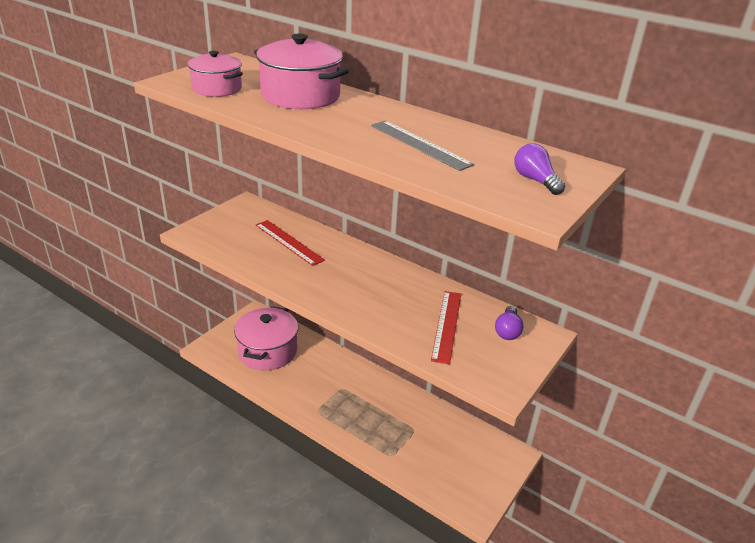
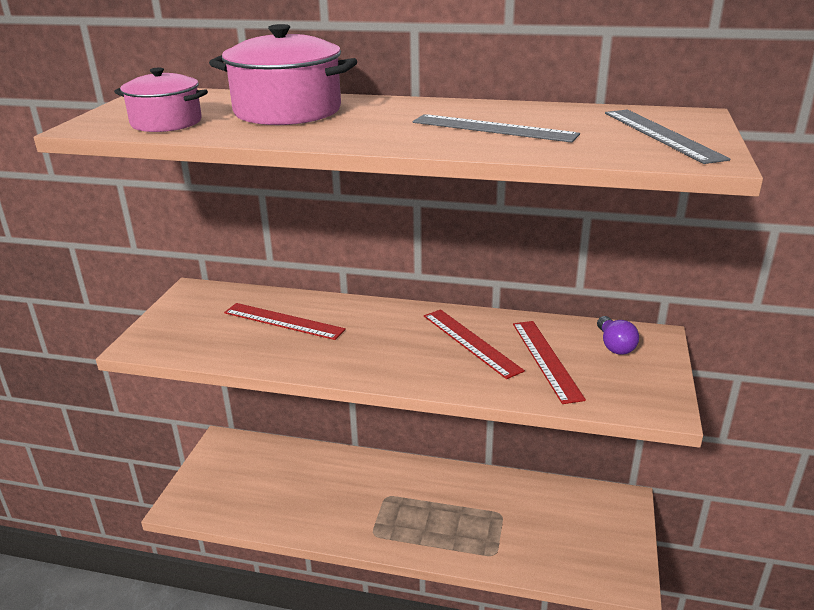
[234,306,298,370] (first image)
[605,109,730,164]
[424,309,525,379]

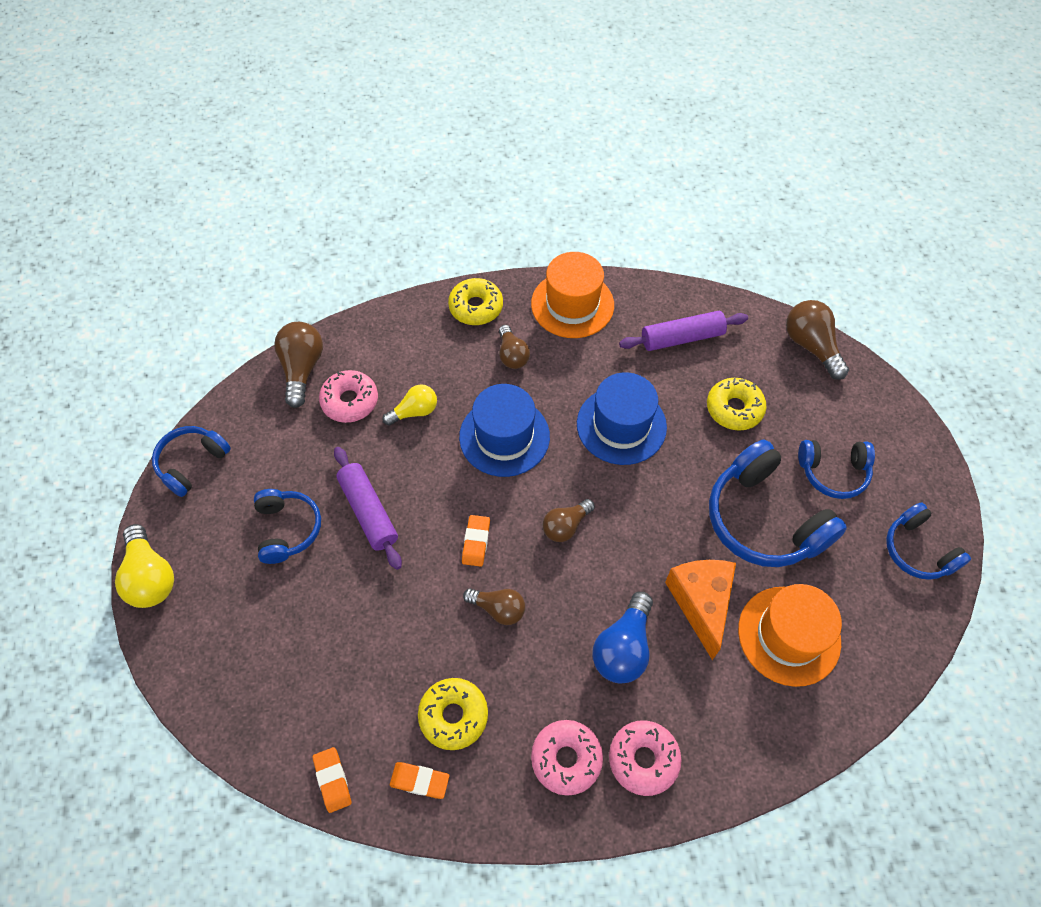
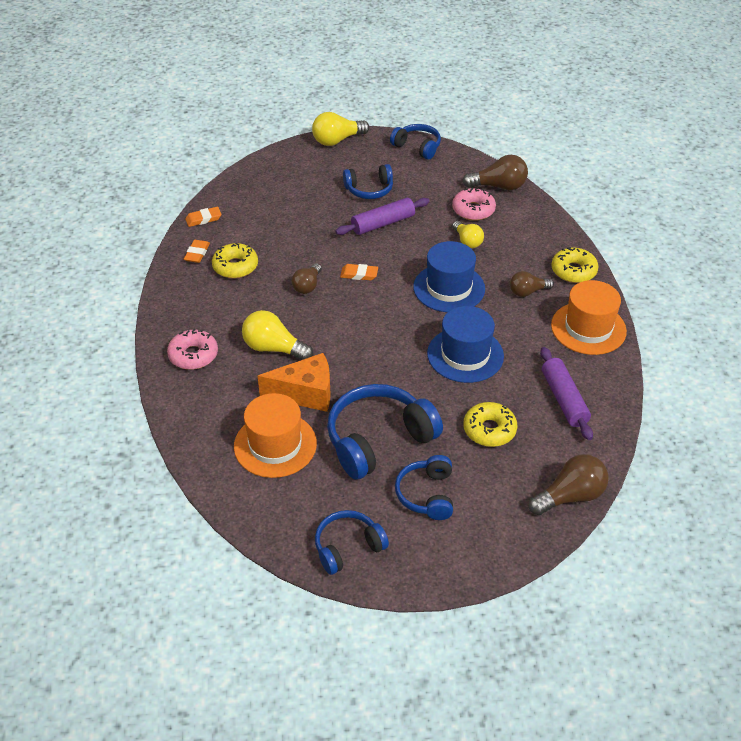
[531,720,603,796] (first image)
[543,499,595,542] (first image)
[242,310,313,360]

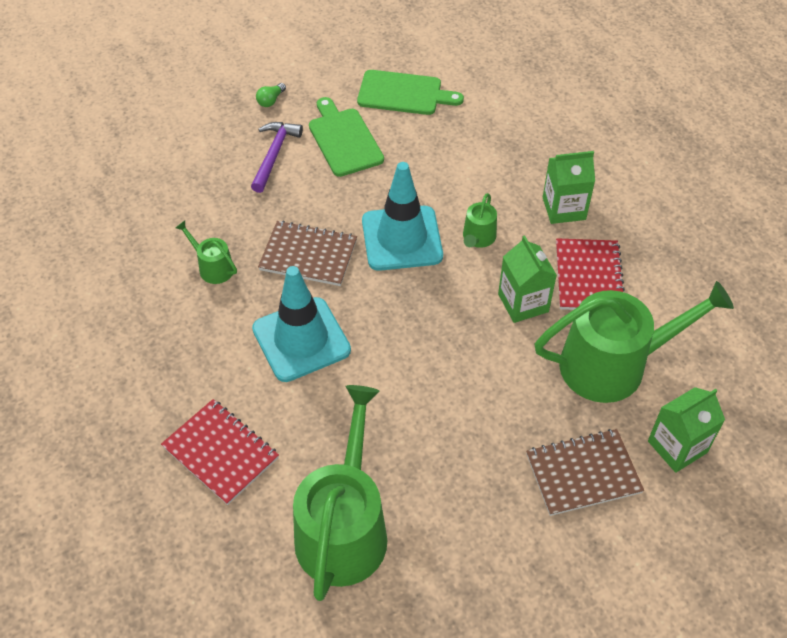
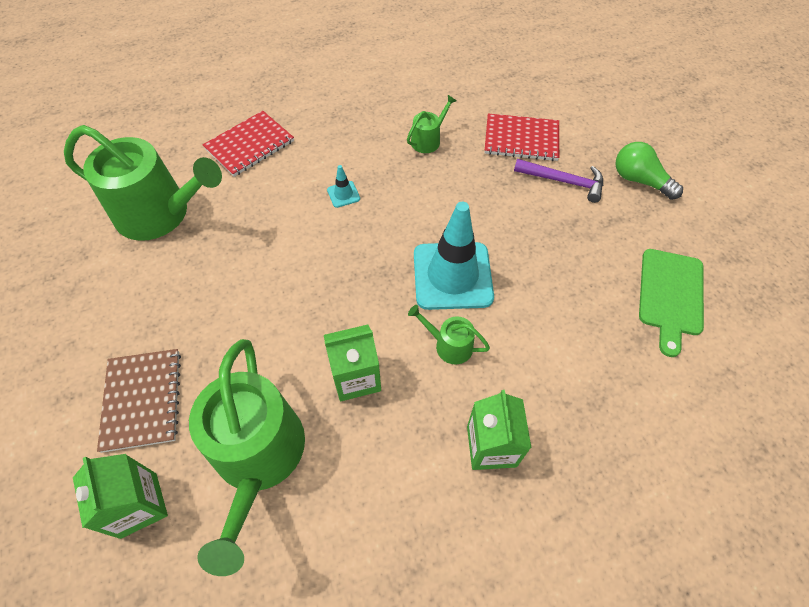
[327,165,360,208]
[616,142,683,200]
[258,220,357,286] (first image)
[309,97,384,177] (first image)
[485,113,559,161]

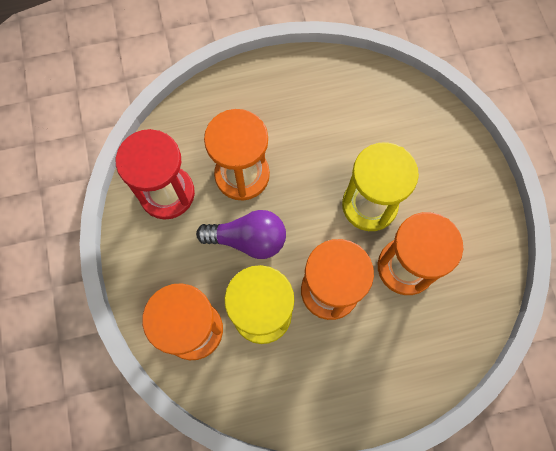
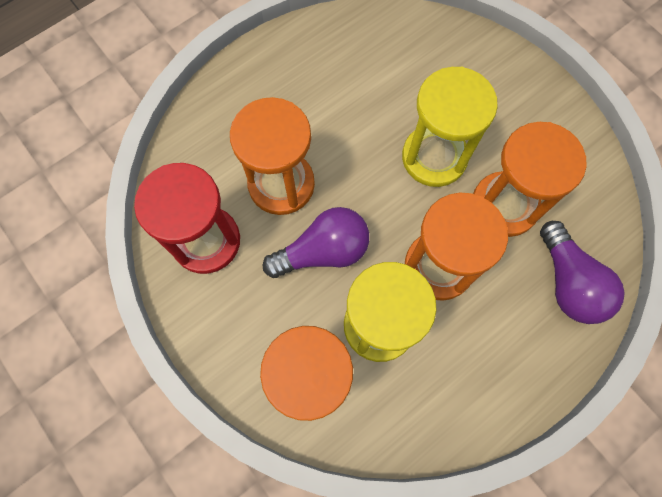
[540,221,625,324]

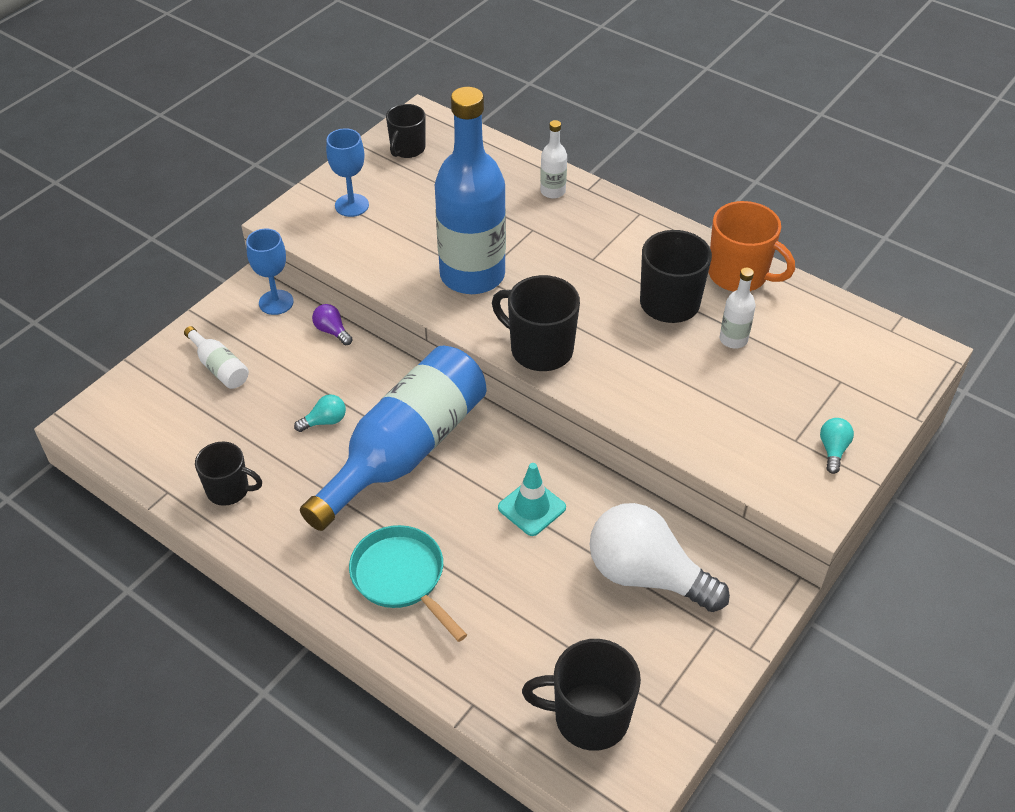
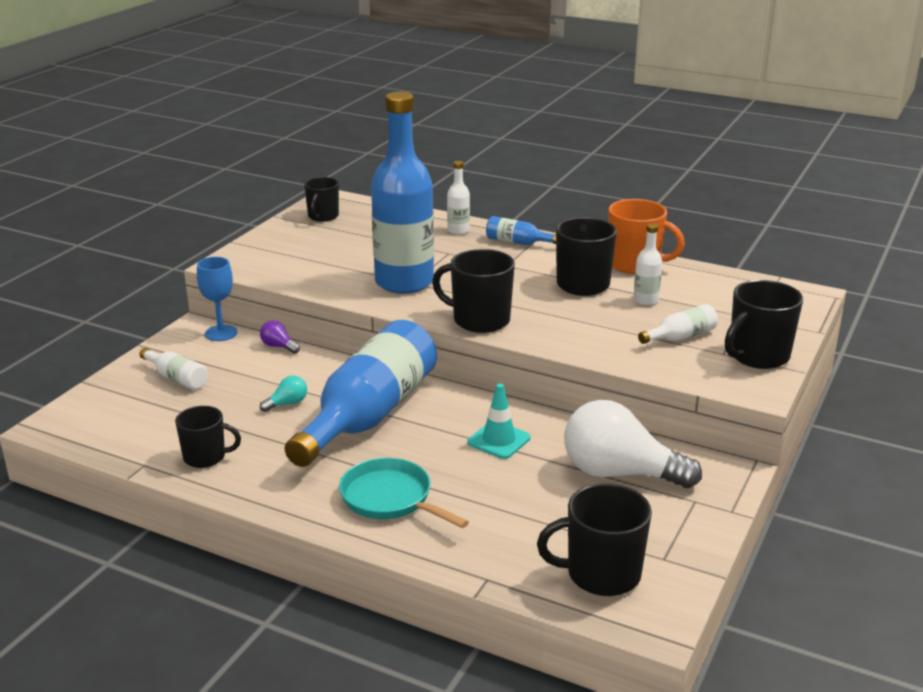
[326,128,369,217] (first image)
[725,280,803,369]
[486,216,556,245]
[638,304,718,344]

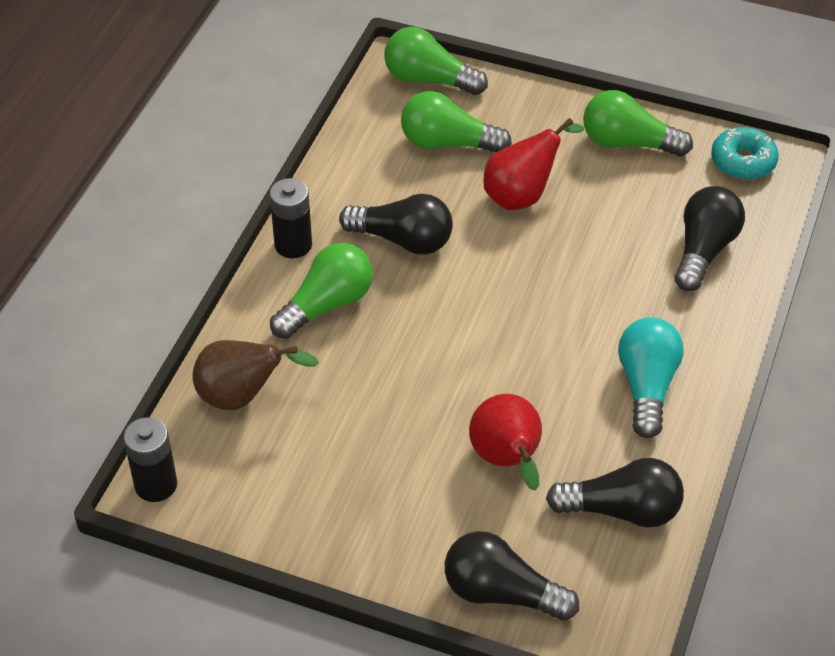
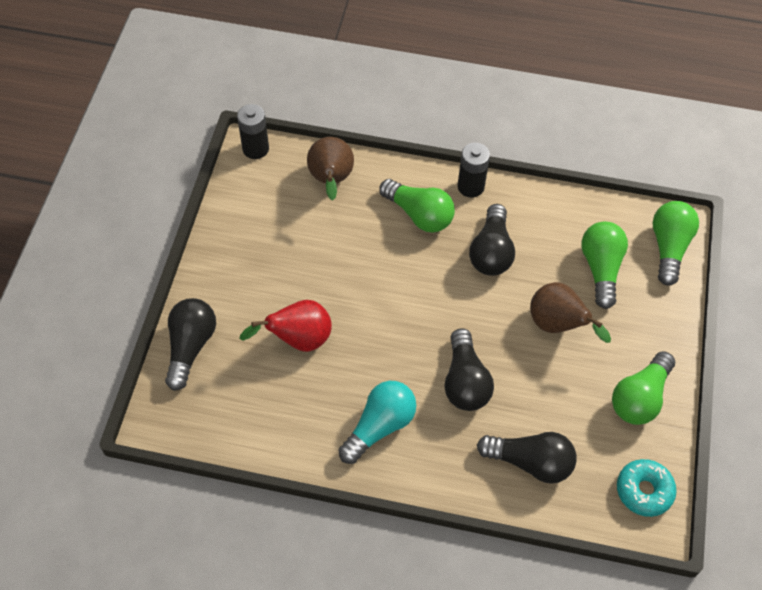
[530,282,611,343]
[444,328,494,411]
[612,351,675,425]
[338,381,416,464]

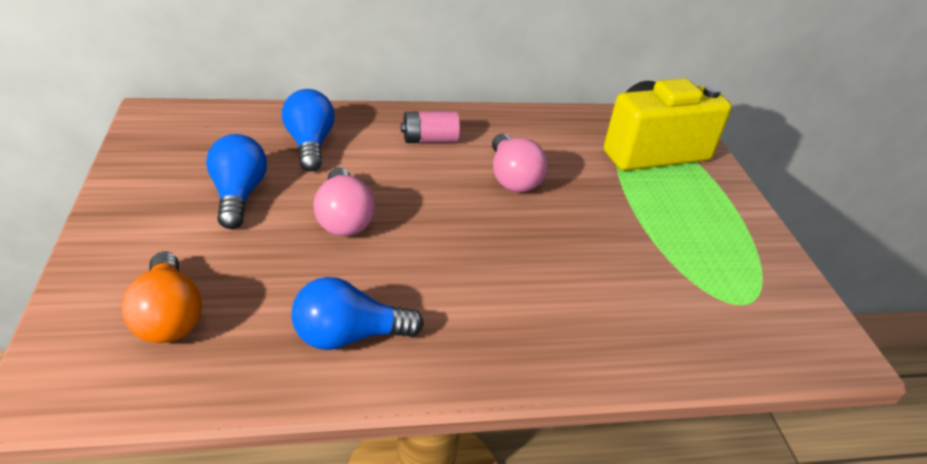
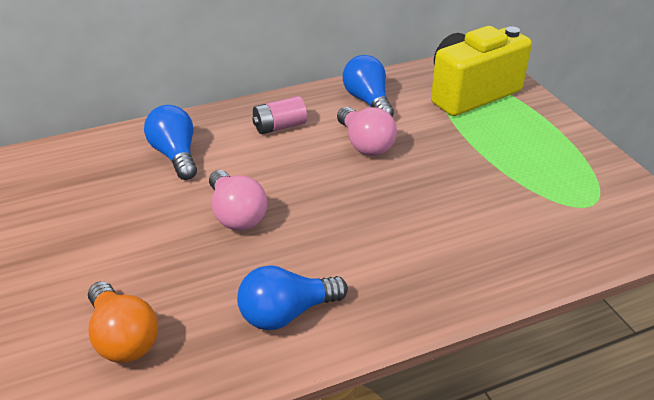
[343,55,394,116]

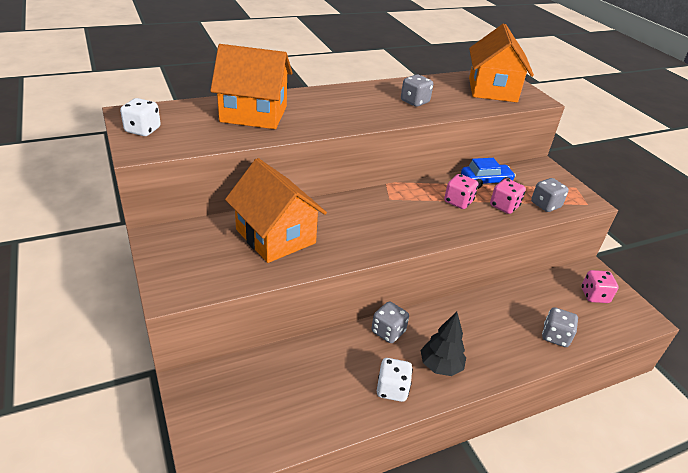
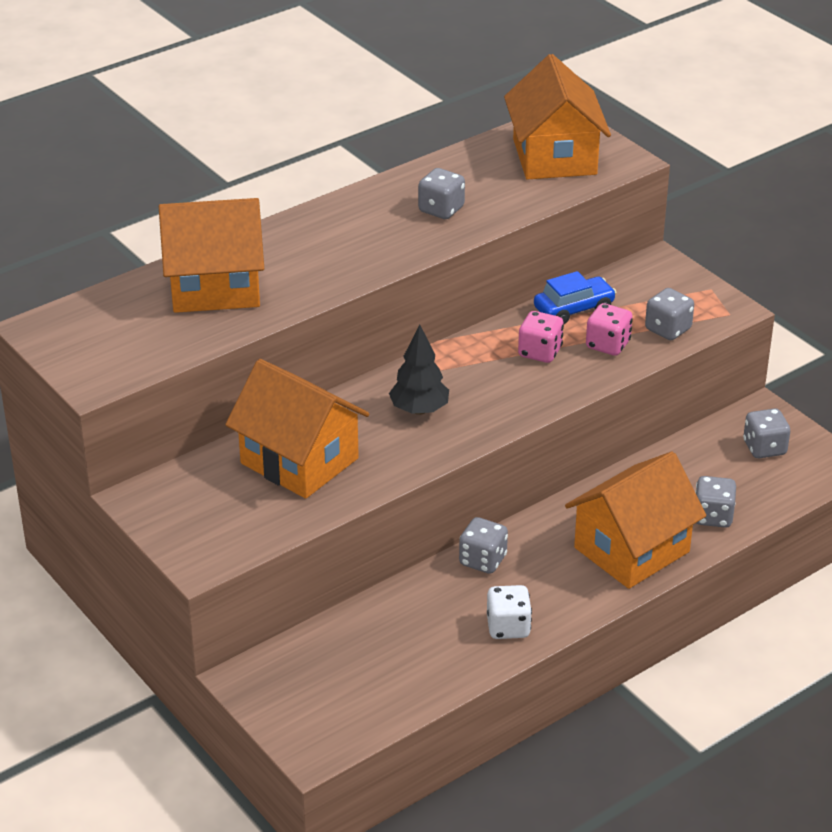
[120,98,161,136] (first image)
[389,324,449,415]
[743,408,790,458]
[565,452,706,589]

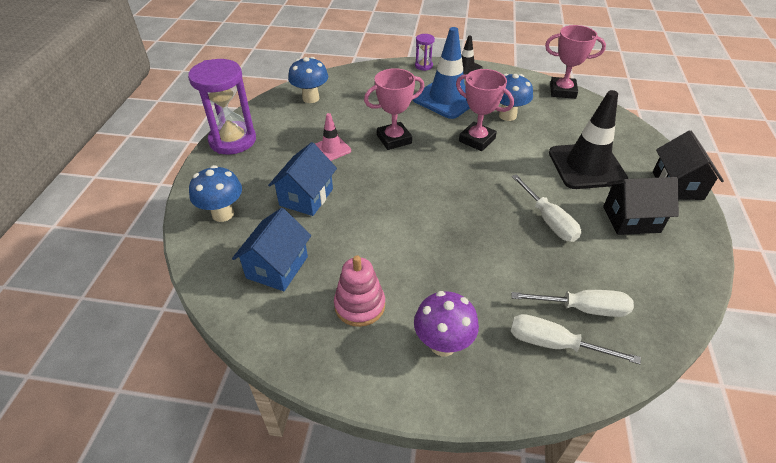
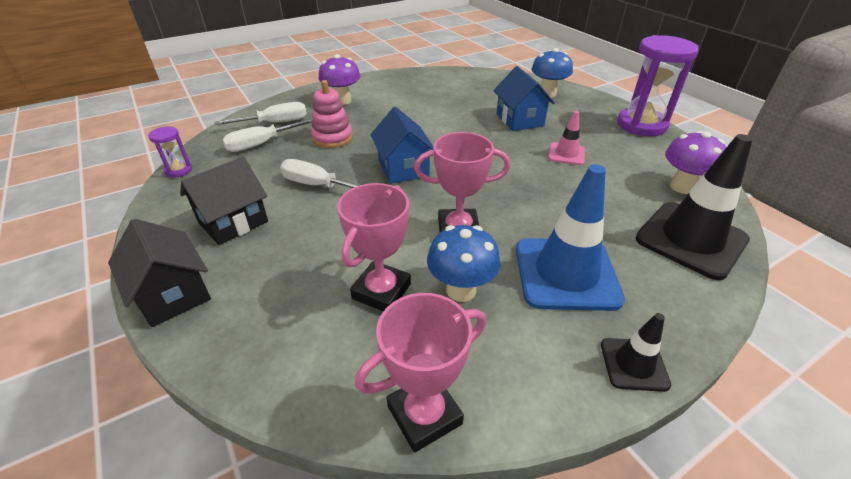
[371,107,434,184]
[665,131,726,194]
[311,80,353,148]
[337,183,411,311]
[148,126,192,178]
[636,134,753,280]

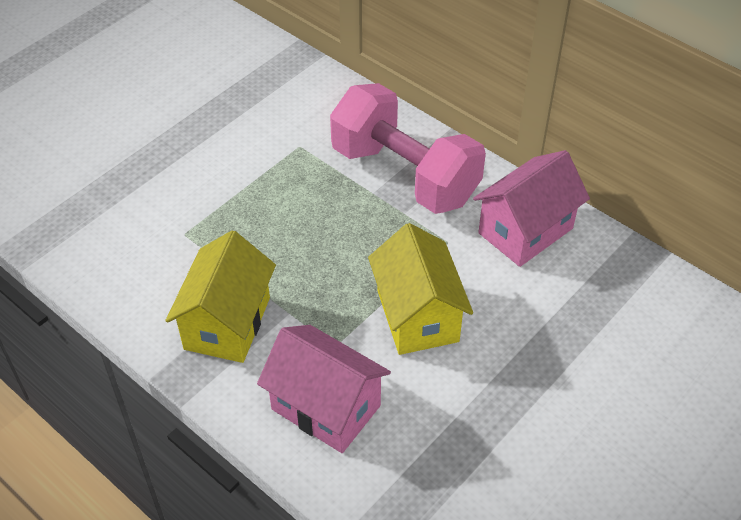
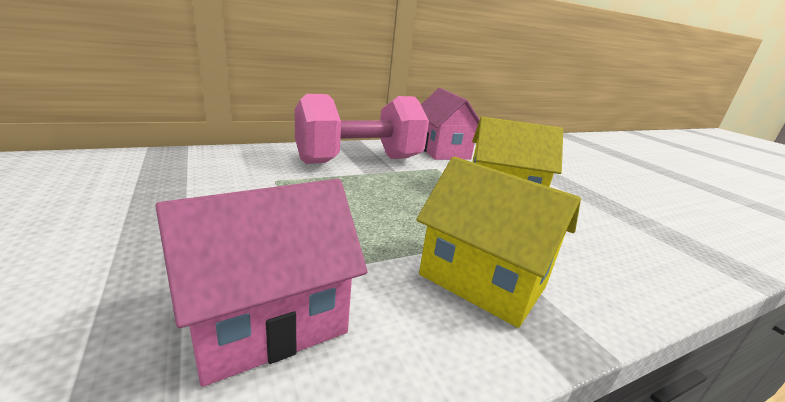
[156,179,367,387]

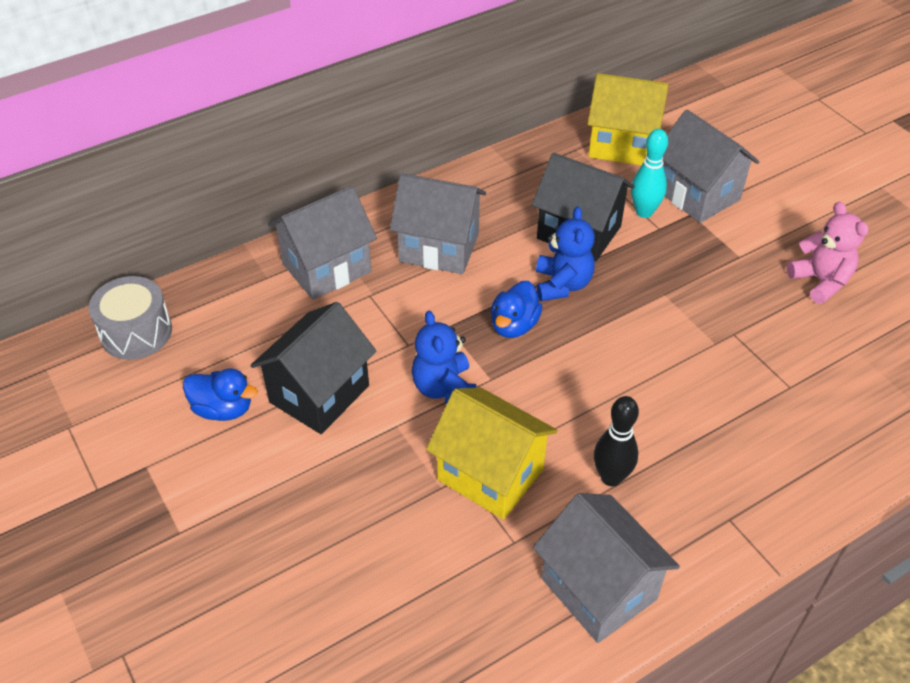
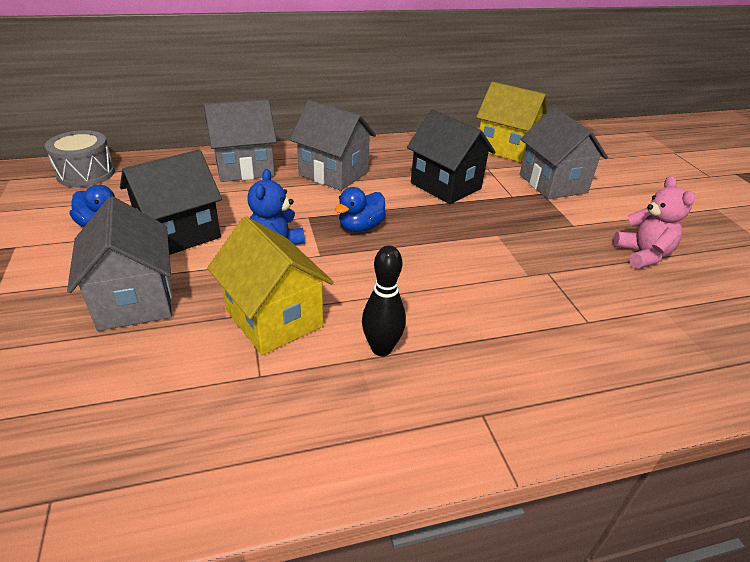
[67,196,172,331]
[536,206,595,301] (first image)
[631,129,668,218] (first image)

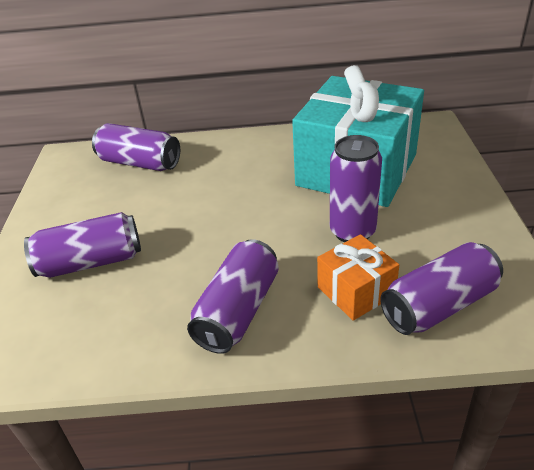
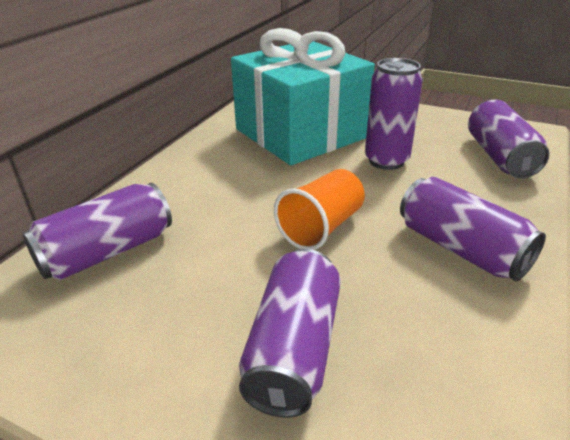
[317,234,399,321] (first image)
[274,169,365,250]

